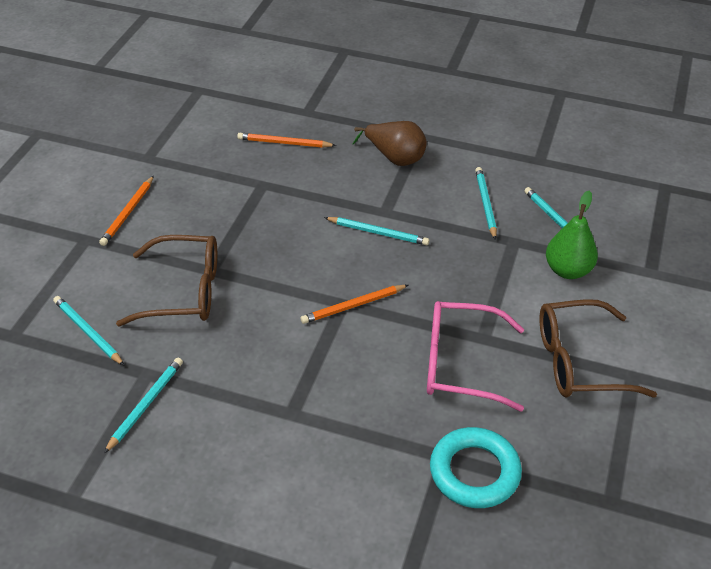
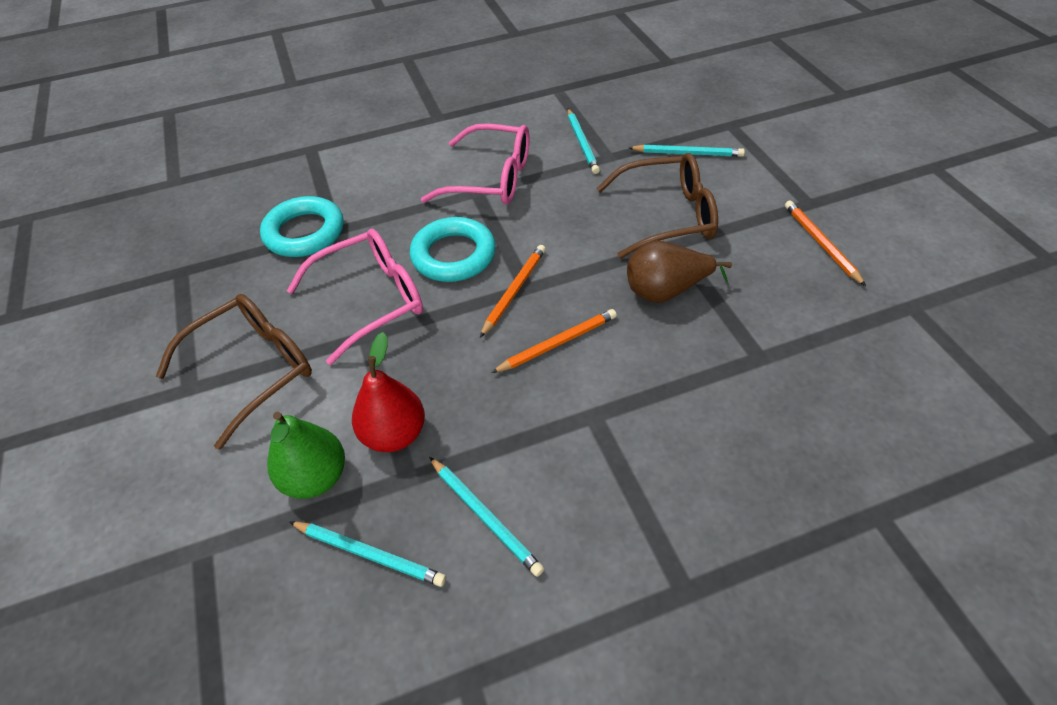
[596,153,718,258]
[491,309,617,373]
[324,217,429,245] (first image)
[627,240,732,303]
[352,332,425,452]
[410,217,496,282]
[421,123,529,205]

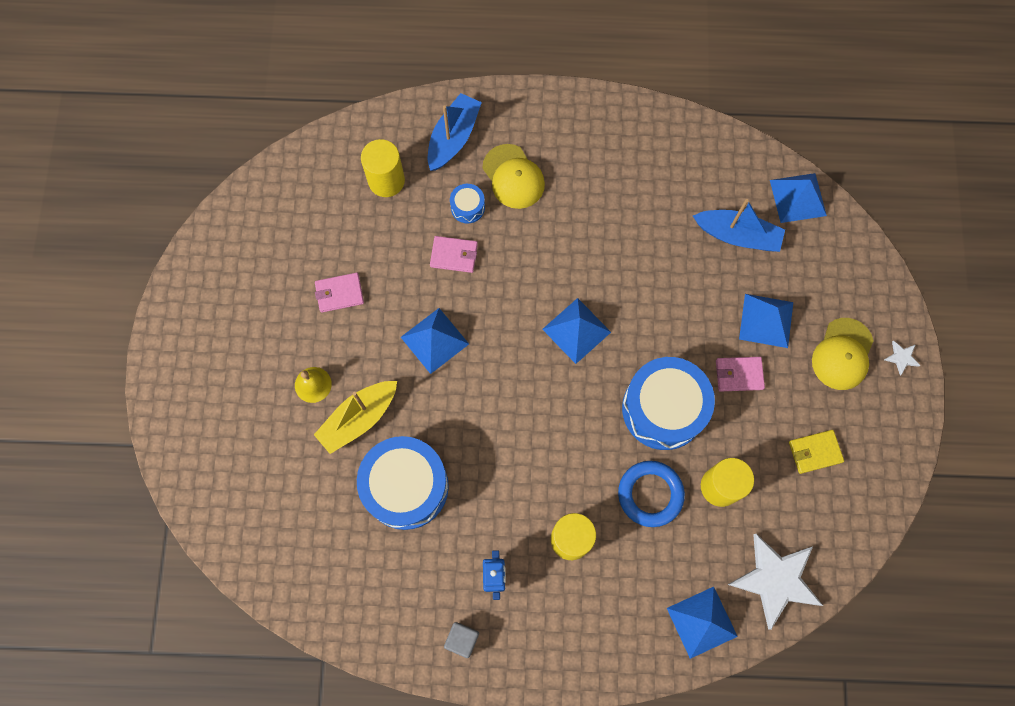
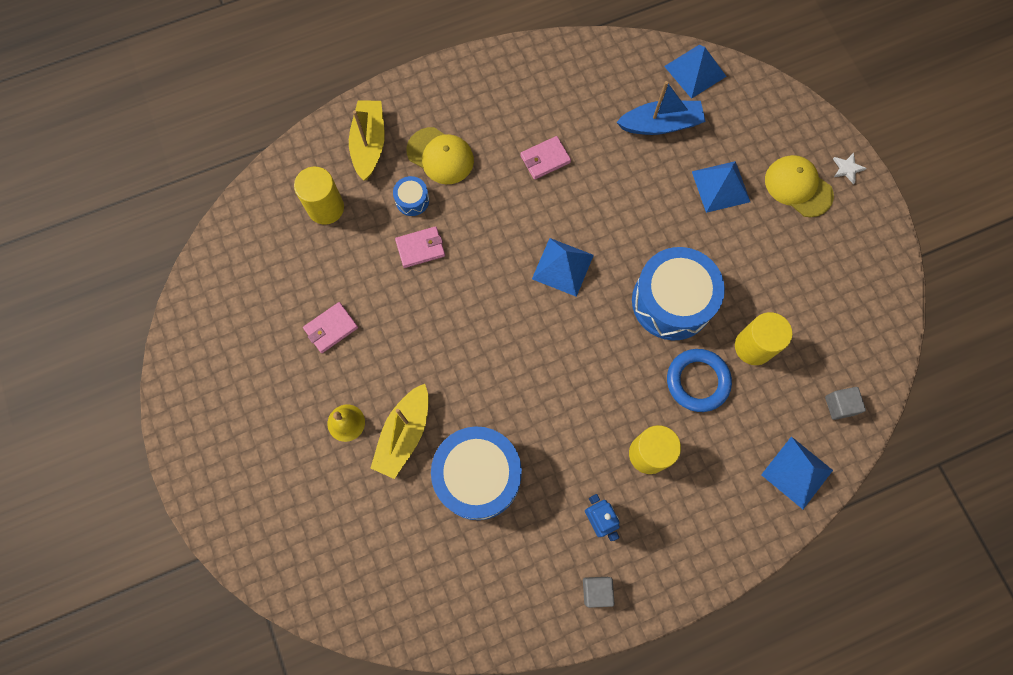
[401,308,469,374] (first image)
[349,100,385,181]
[520,136,571,180]
[825,387,866,420]
[789,430,844,474] (first image)
[765,155,834,217]

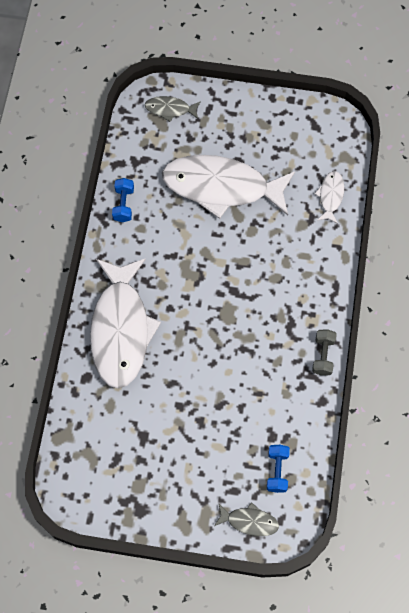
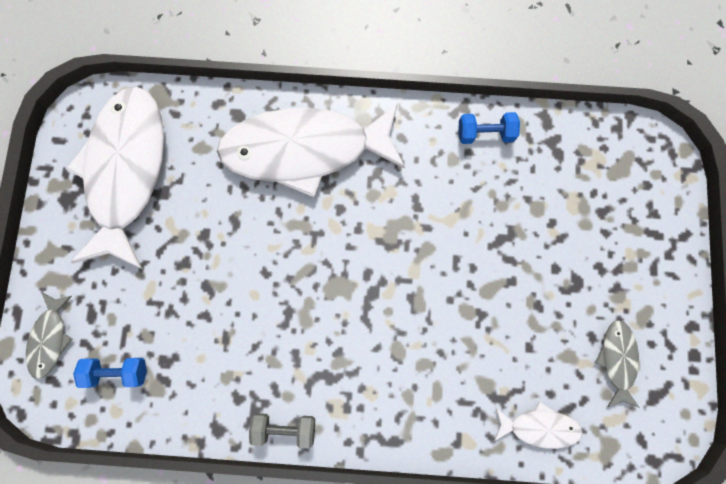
[595,320,640,408]
[66,87,164,269]

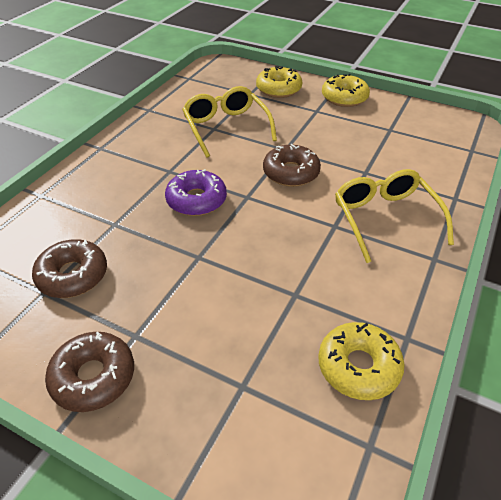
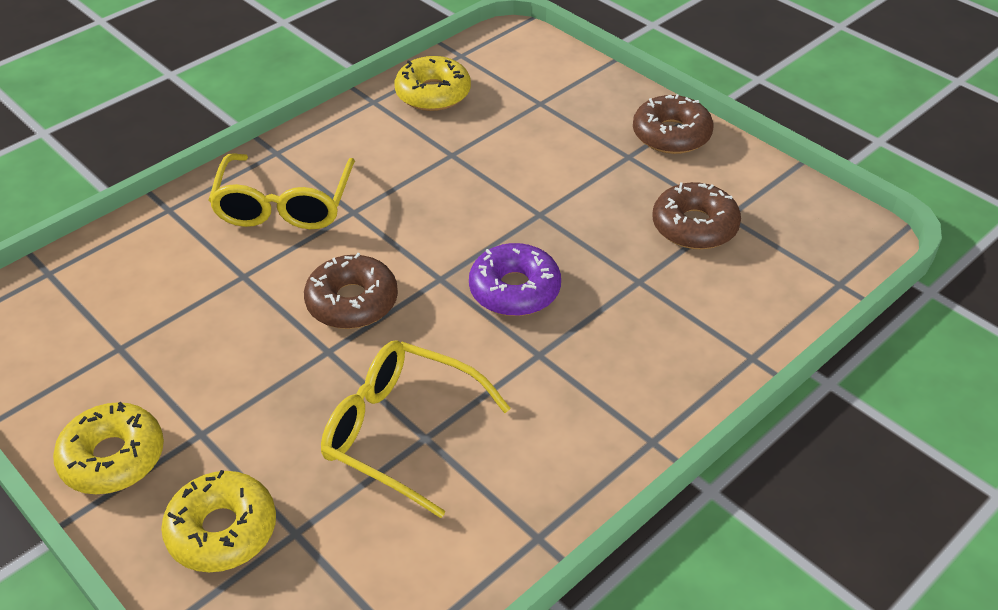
[321,340,511,518]

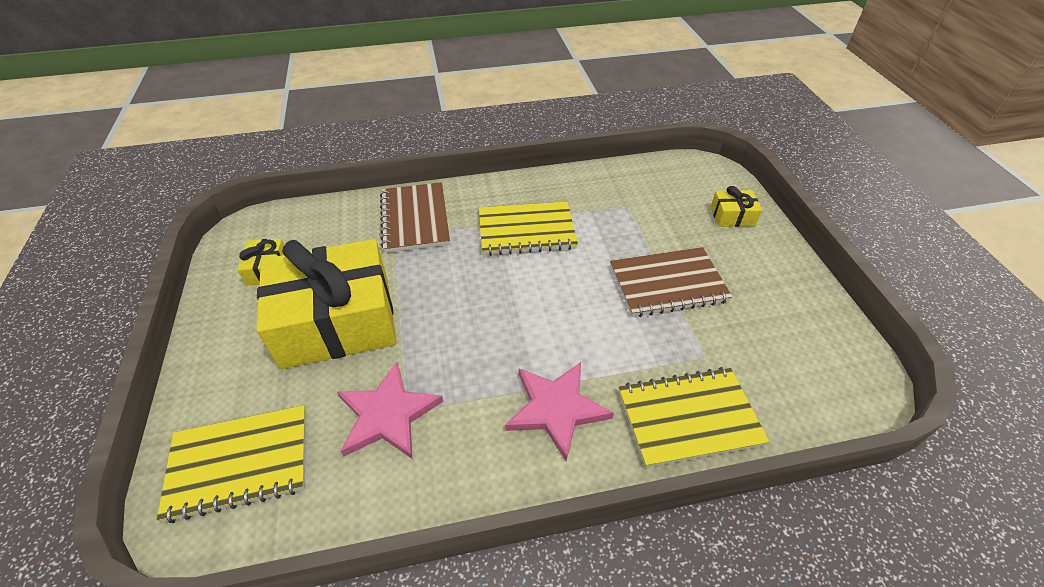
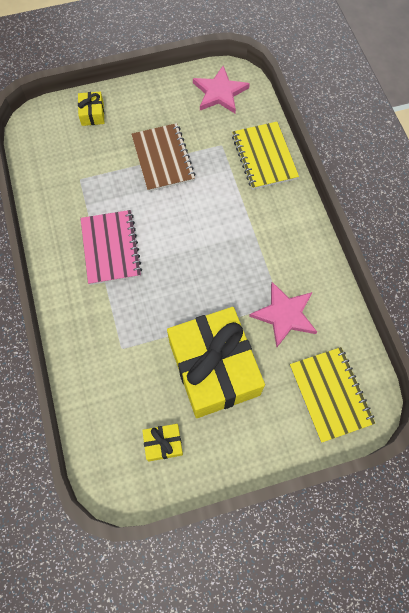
[380,182,450,253] (first image)
[80,210,142,285]
[193,66,250,113]

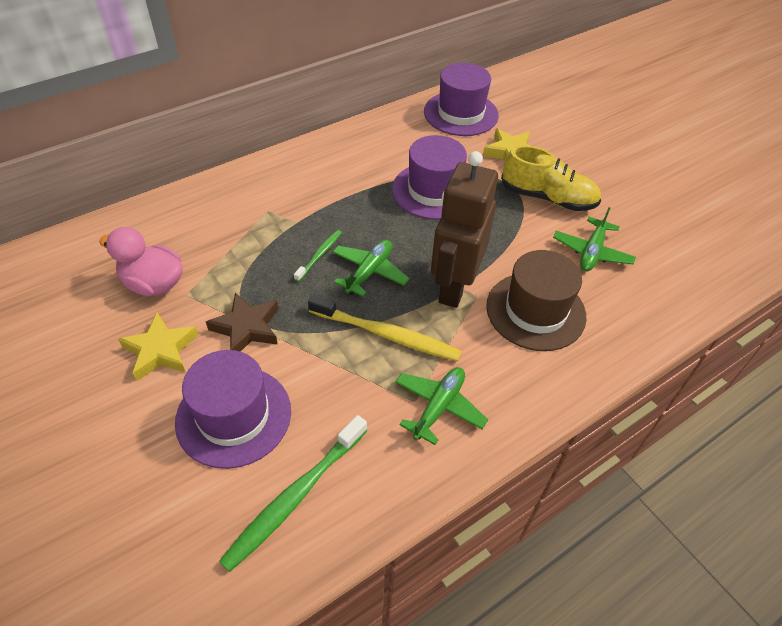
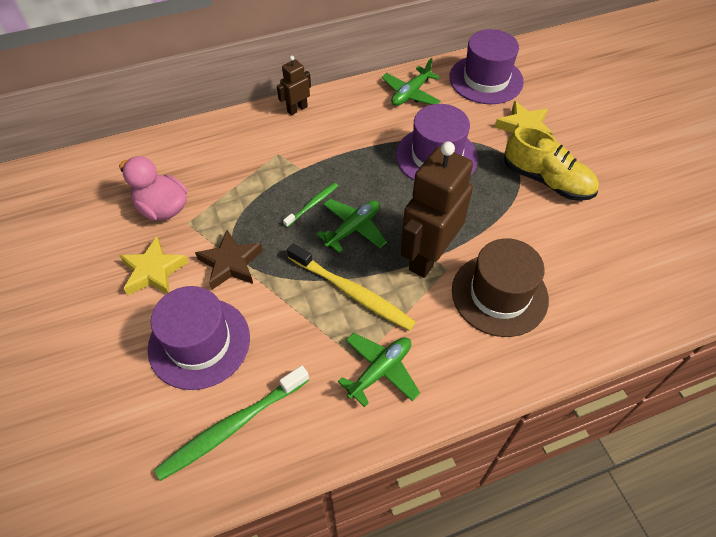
[382,58,441,106]
[277,56,311,115]

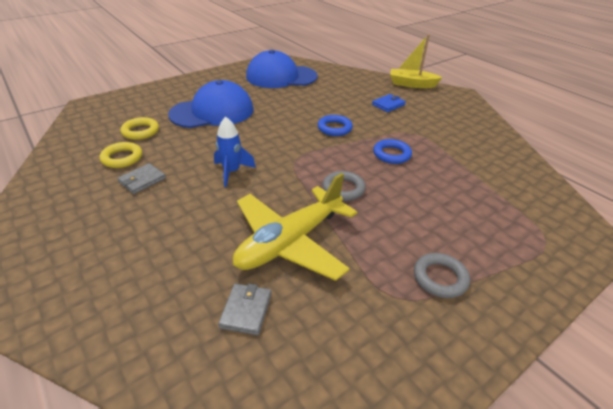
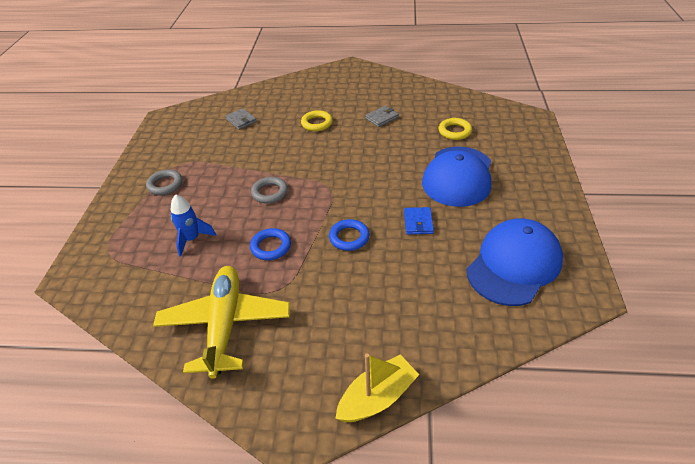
[301,110,333,131]
[365,106,399,127]
[170,194,216,256]
[153,266,290,379]
[404,207,434,234]

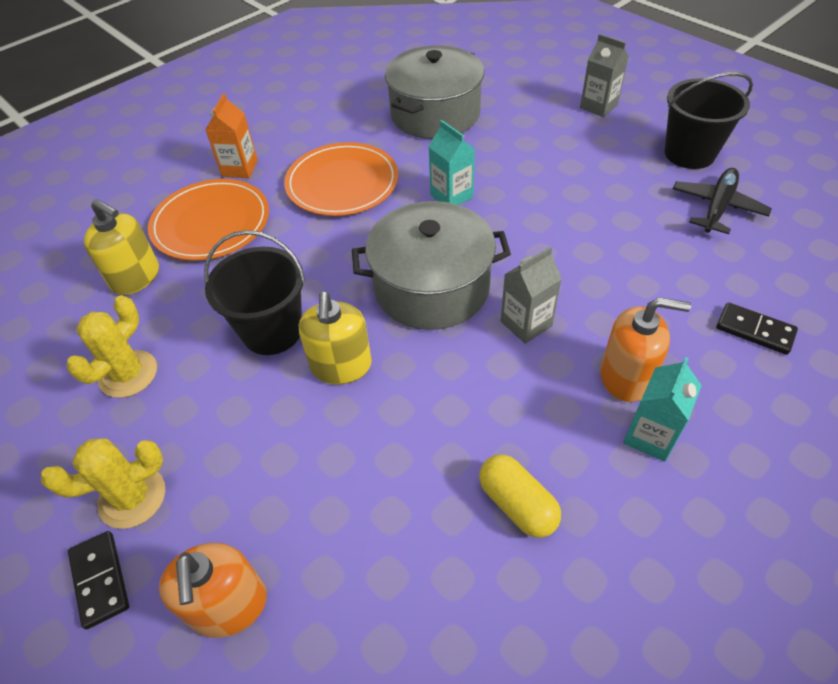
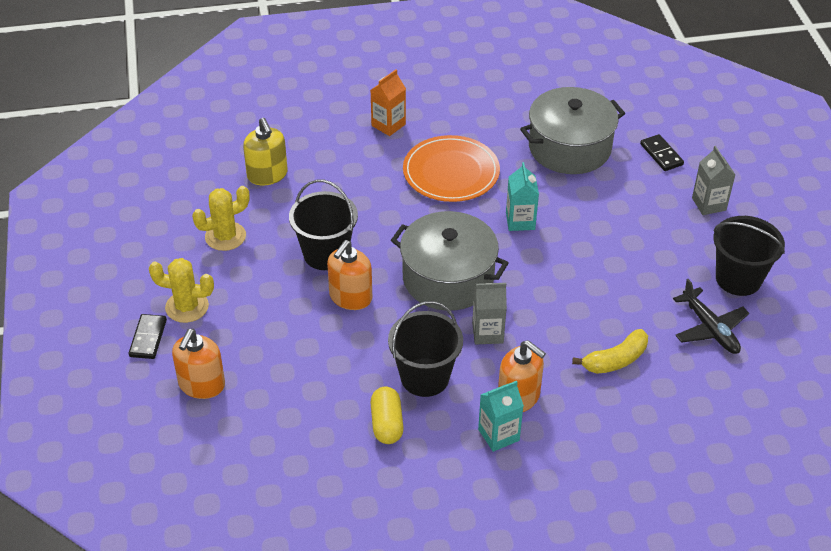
[148,179,269,261] (first image)
[327,240,372,310]
[673,279,749,354]
[640,134,684,171]
[388,301,463,397]
[572,329,648,374]

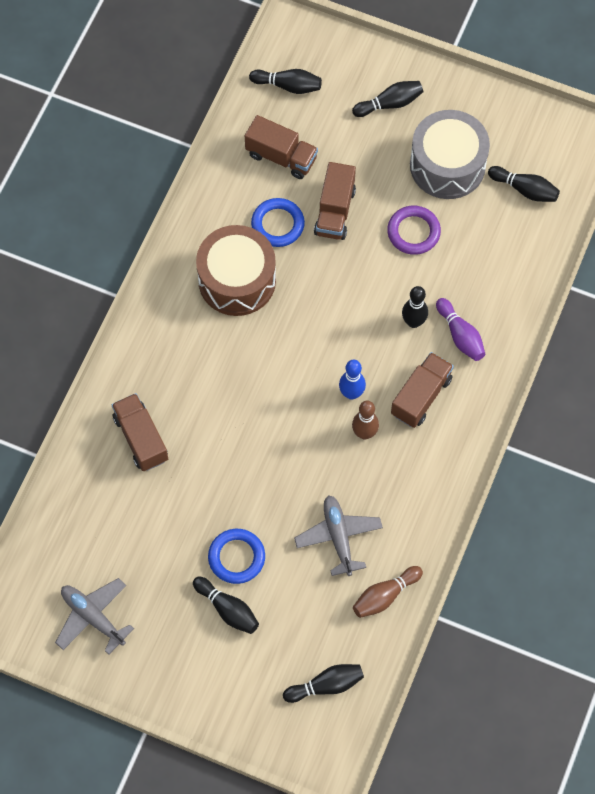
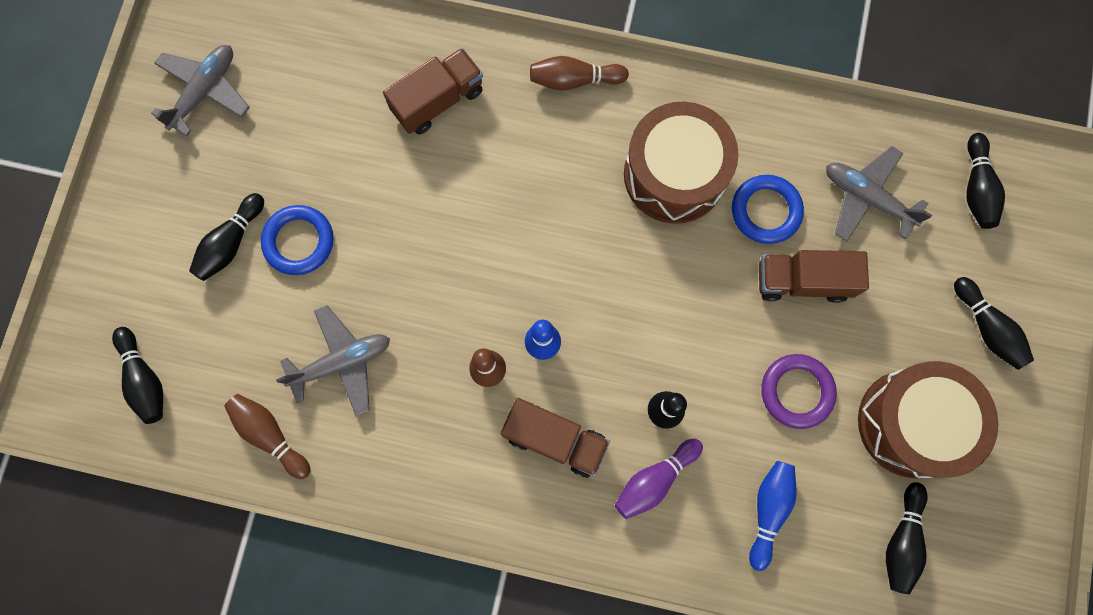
[826,146,932,242]
[858,361,998,478]
[530,56,629,91]
[749,461,797,571]

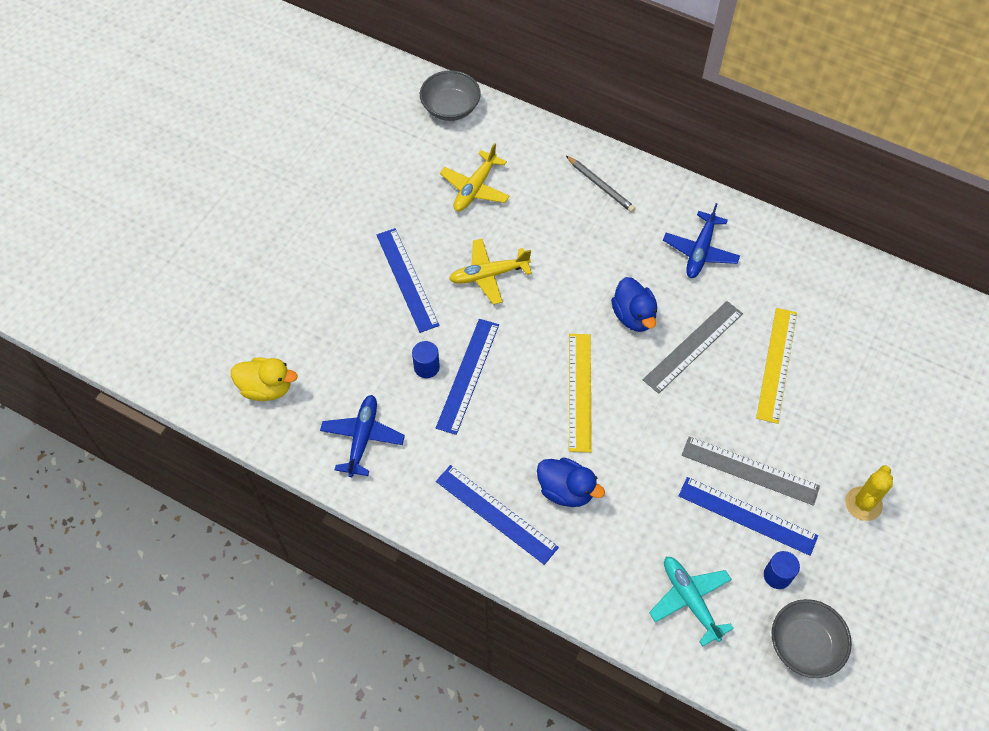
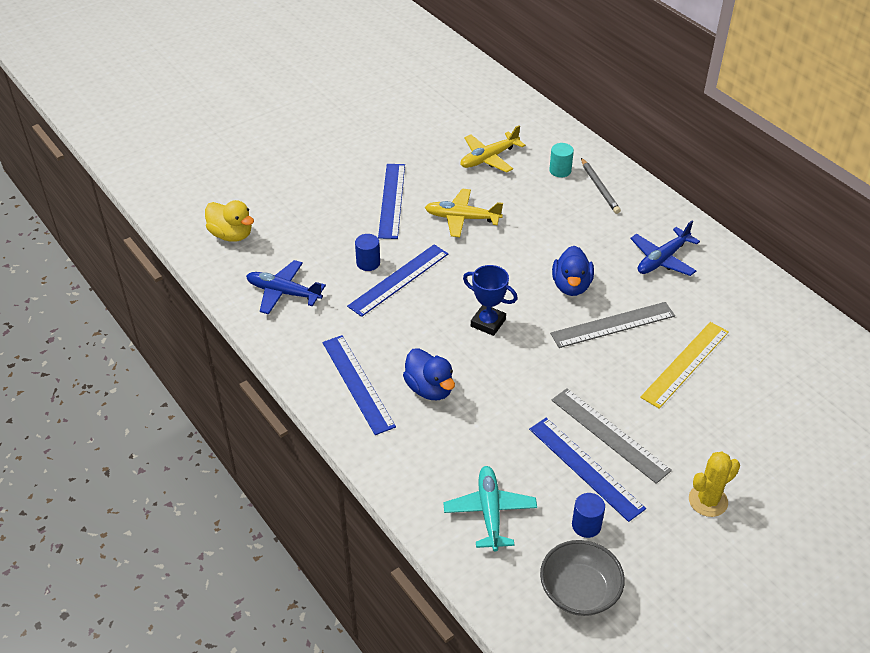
[246,260,326,314]
[420,70,481,121] (first image)
[463,265,518,336]
[549,143,574,177]

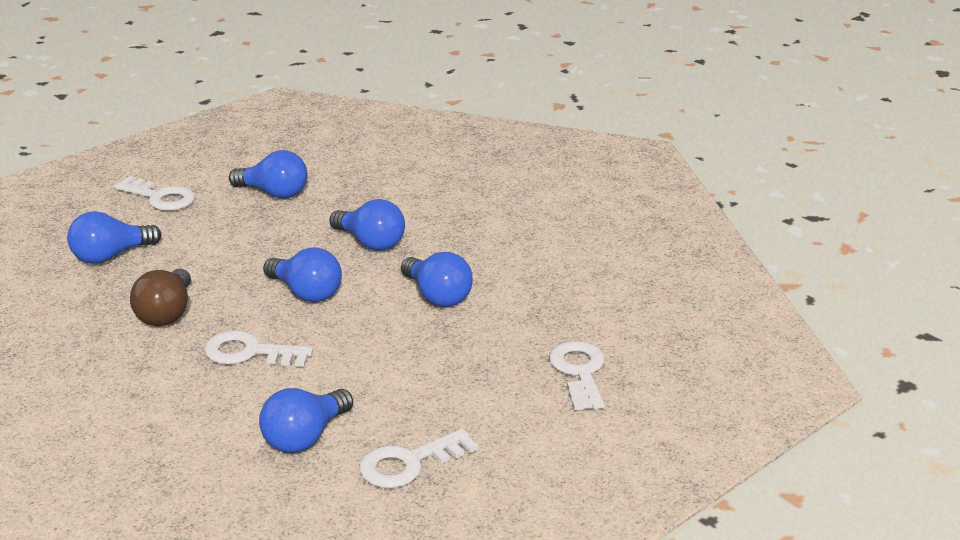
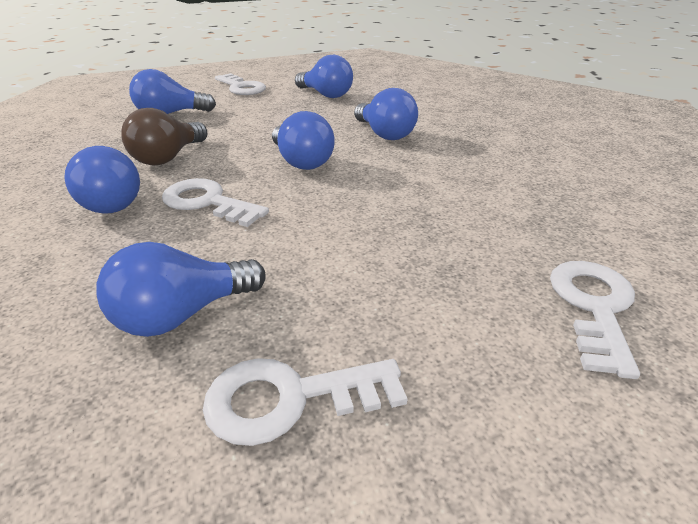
[64,146,140,214]

